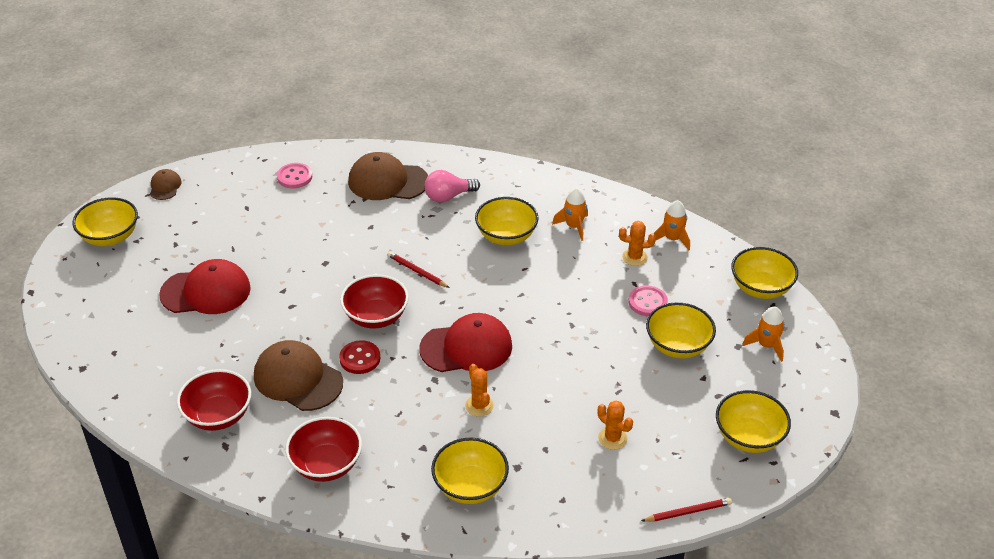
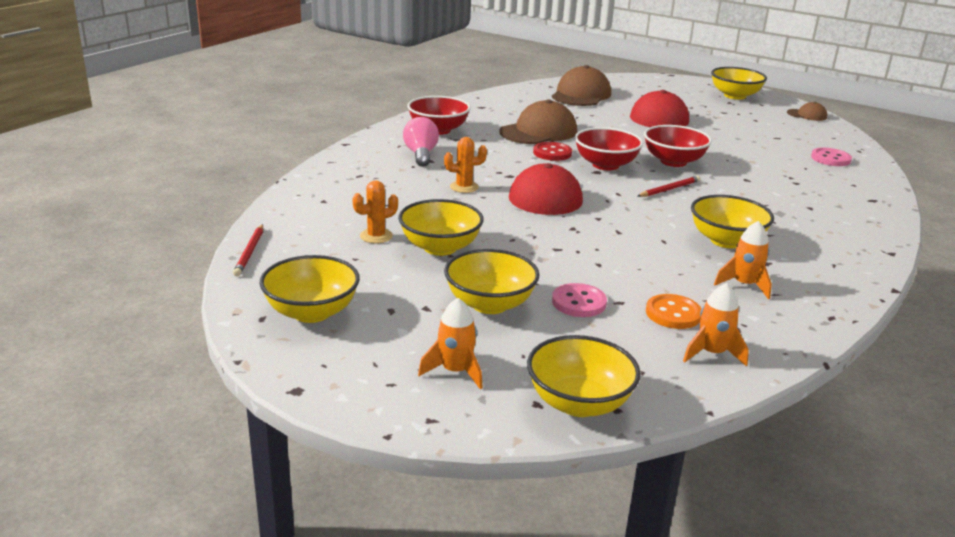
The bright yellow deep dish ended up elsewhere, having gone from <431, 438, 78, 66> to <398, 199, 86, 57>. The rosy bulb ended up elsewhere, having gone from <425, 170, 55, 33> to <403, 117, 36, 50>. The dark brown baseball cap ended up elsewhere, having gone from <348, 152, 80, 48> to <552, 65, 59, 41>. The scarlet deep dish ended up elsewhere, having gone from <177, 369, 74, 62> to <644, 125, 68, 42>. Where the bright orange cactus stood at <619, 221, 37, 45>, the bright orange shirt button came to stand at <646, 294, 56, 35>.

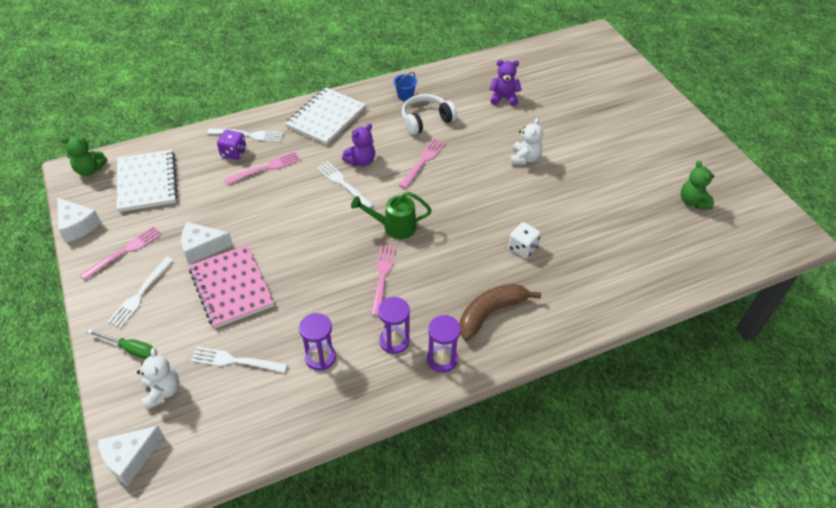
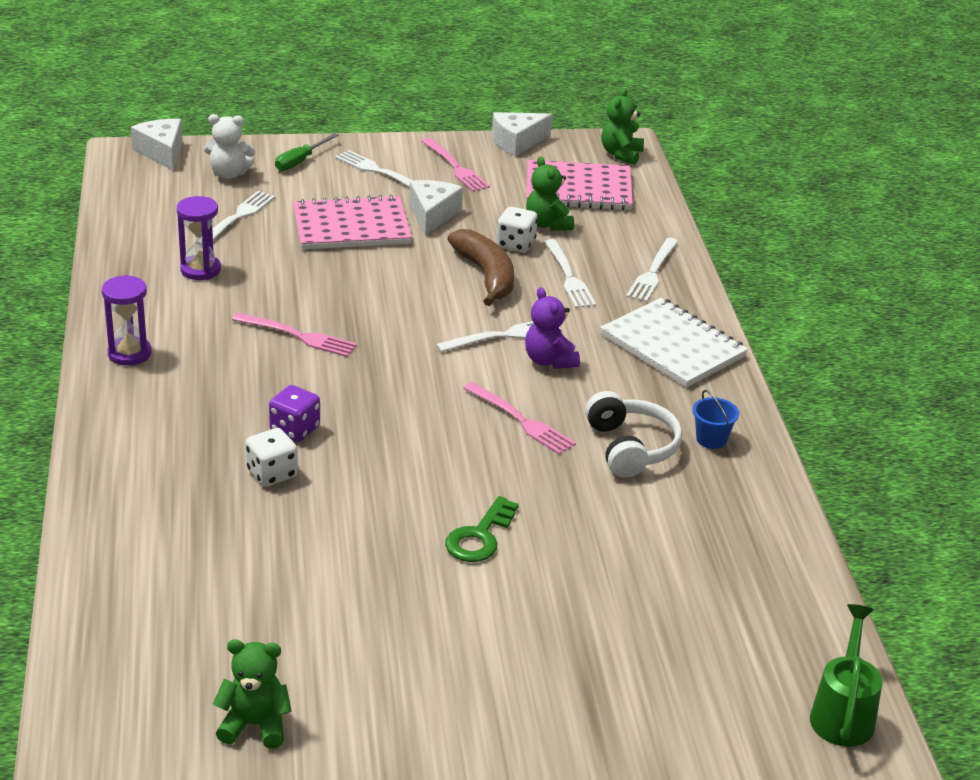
The purple game die ended up elsewhere, having gone from <217, 130, 29, 30> to <269, 385, 51, 57>. Where the pure white teddy bear stood at <510, 118, 33, 47>, the green door key came to stand at <445, 496, 74, 66>. The dark brown toy banana ended up elsewhere, having gone from <459, 284, 82, 57> to <448, 229, 66, 77>. The second view gained the pure white game die at <497, 207, 41, 45>. The second view gained the green teddy bear at <526, 156, 48, 75>. What was the pure white exercise book at <117, 150, 61, 62> turned into the rosy exercise book at <527, 160, 106, 51>. What was the rosy dinner fork at <224, 152, 77, 33> turned into the pure white dinner fork at <545, 239, 51, 69>. The green watering pot ended up elsewhere, having gone from <351, 192, 81, 47> to <810, 604, 72, 143>. The second view lost the purple sand timer at <378, 297, 32, 57>. The second view lost the purple teddy bear at <489, 60, 33, 46>.

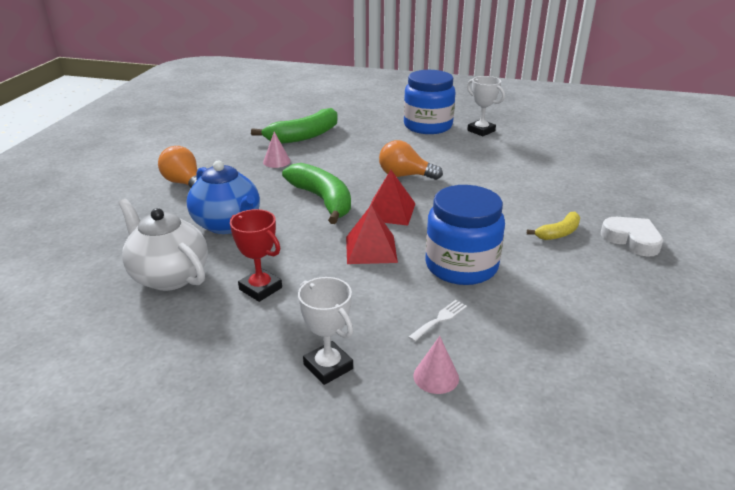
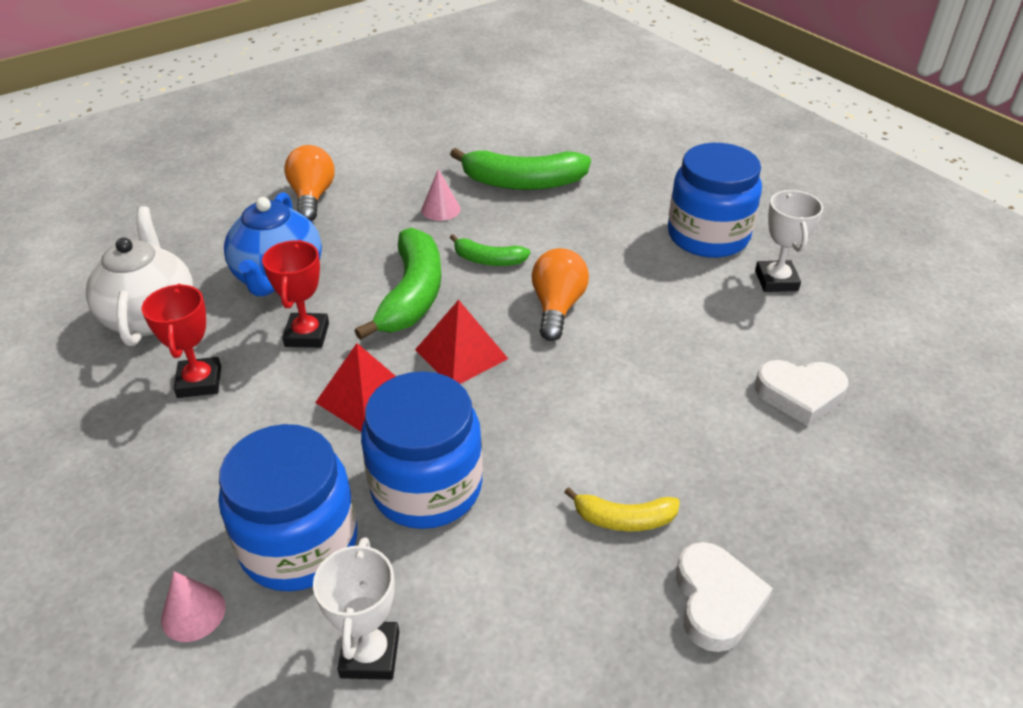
Where the pure white dinner fork stood at <409, 300, 58, 42>, the cobalt jar came to stand at <219, 424, 138, 167>. The second view gained the scarlet award cup at <262, 240, 67, 108>. The pure white award cup ended up elsewhere, having gone from <298, 277, 55, 108> to <313, 537, 86, 143>. The second view gained the green toy banana at <450, 234, 80, 32>. The bright orange bulb at <379, 140, 64, 40> ended up facing another way, 45 degrees clockwise from before. The second view gained the pure white heart at <755, 360, 93, 66>.

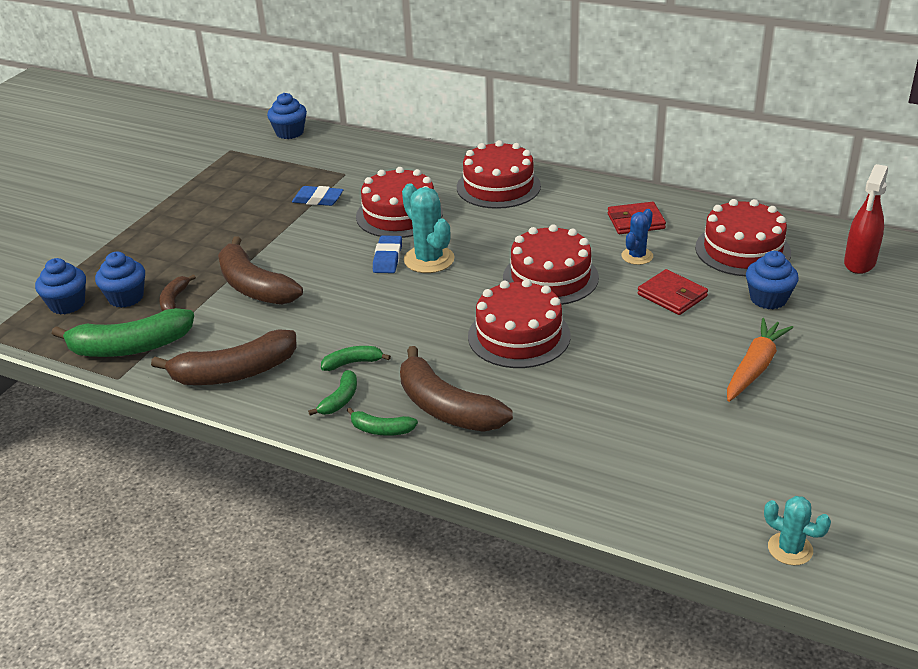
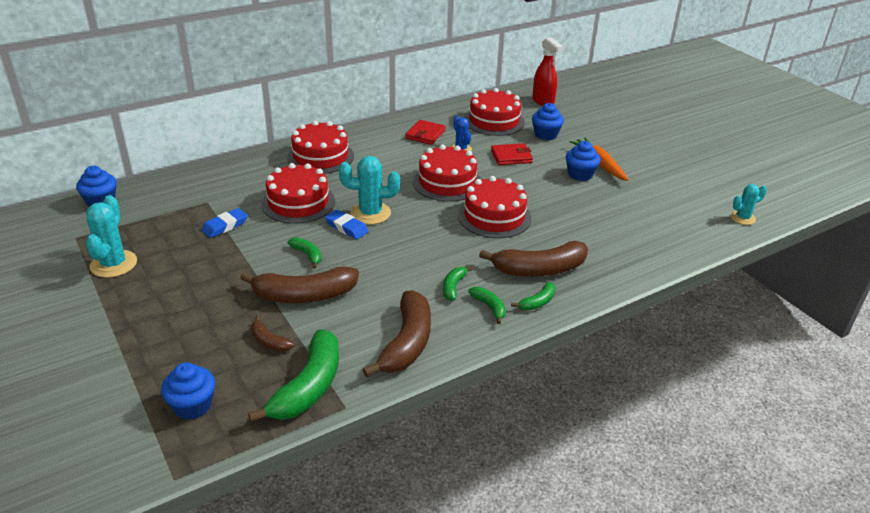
The second view gained the teal cactus at <86, 195, 51, 83>. The second view gained the green toy banana at <288, 237, 34, 31>. The cobalt fairy cake ended up elsewhere, having gone from <95, 252, 50, 56> to <566, 141, 35, 40>.

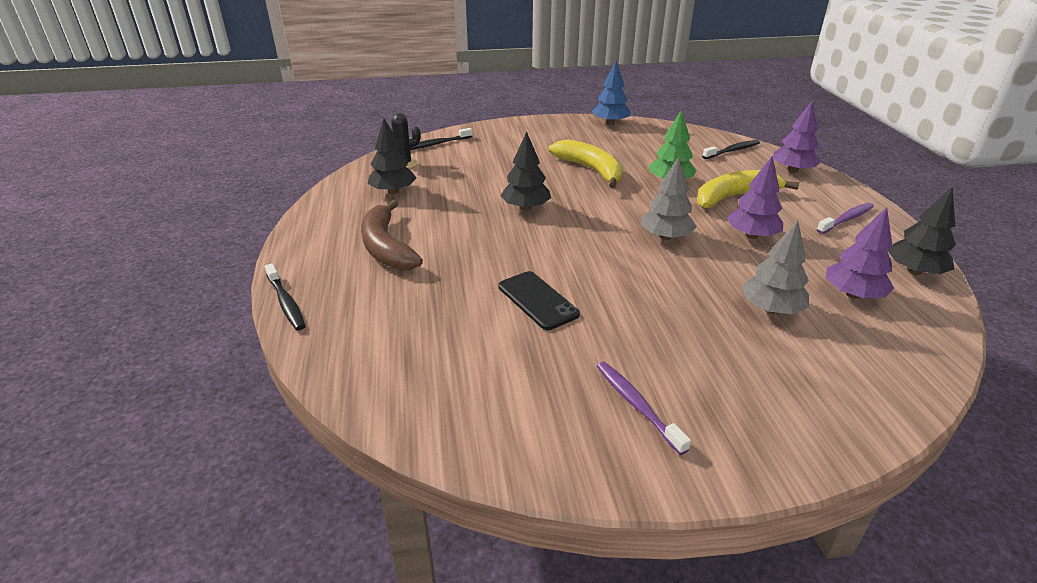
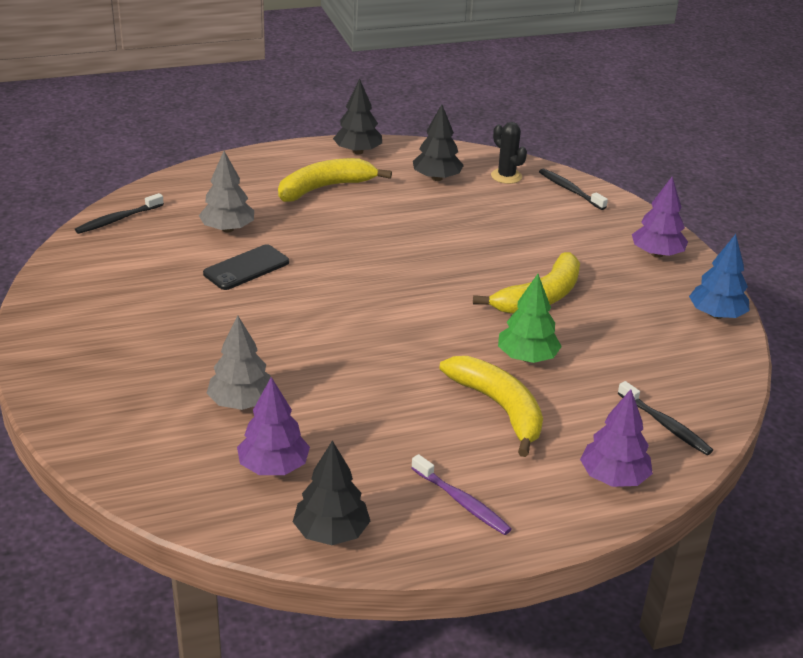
The jet-black dental brush ended up elsewhere, having gone from <265, 263, 40, 67> to <75, 193, 89, 41>. The grey fir tree ended up elsewhere, having gone from <641, 157, 56, 83> to <199, 151, 55, 81>. What was the dark brown toy banana at <361, 200, 62, 70> turned into the bright yellow toy banana at <278, 158, 114, 44>. The jet-black fir tree ended up elsewhere, having gone from <500, 131, 51, 80> to <333, 79, 49, 75>. The purple fir tree ended up elsewhere, having gone from <727, 156, 56, 83> to <632, 177, 56, 81>. The second view lost the purple dental brush at <597, 362, 94, 93>.

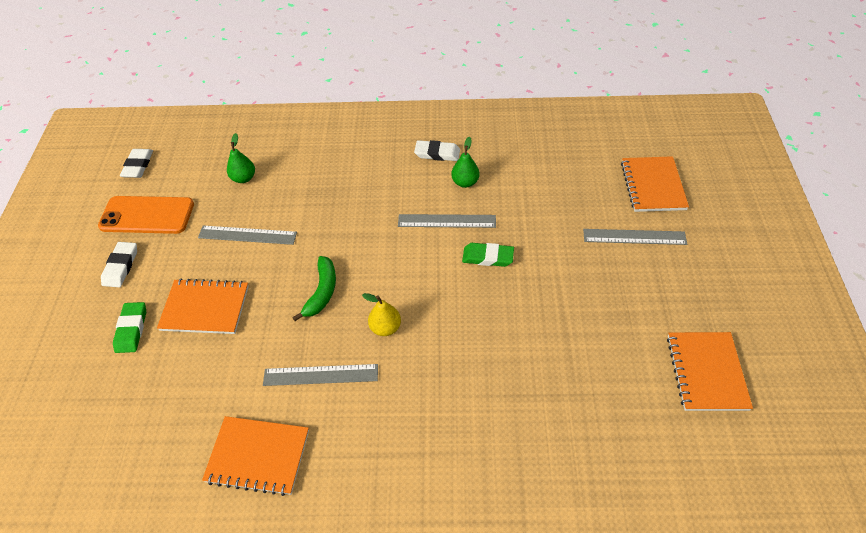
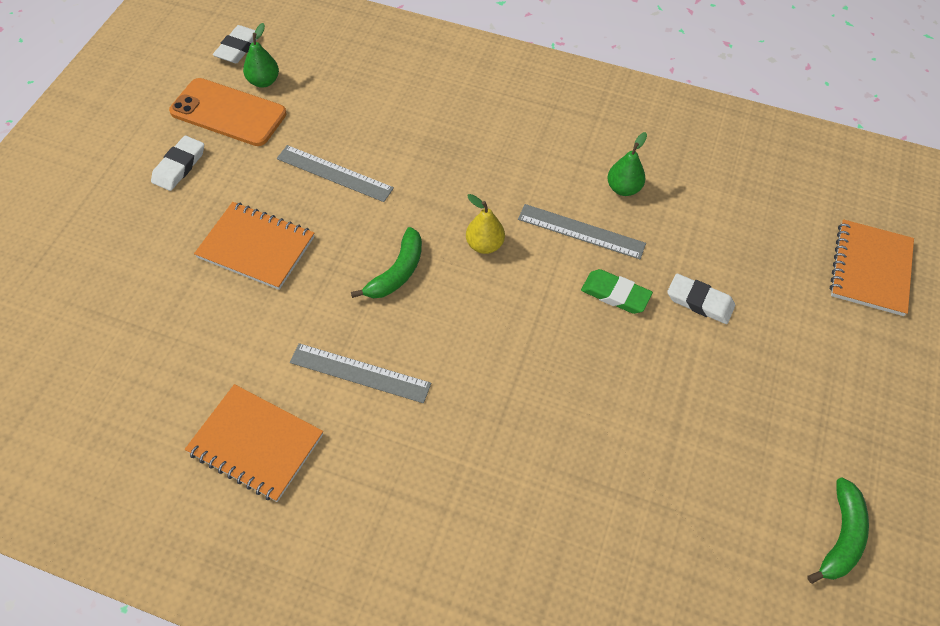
The green toy pear ended up elsewhere, having gone from <227, 133, 28, 50> to <243, 23, 36, 65>. The bright yellow toy pear ended up elsewhere, having gone from <362, 293, 39, 43> to <466, 194, 39, 60>. The pure white gum eraser ended up elsewhere, having gone from <414, 140, 46, 21> to <667, 274, 68, 50>. Where the bright orange exercise book stood at <667, 332, 86, 79>, the green toy banana came to stand at <807, 477, 62, 107>. The second view lost the green gum eraser at <113, 302, 33, 51>. The second view lost the grey measuring stick at <583, 229, 104, 16>.

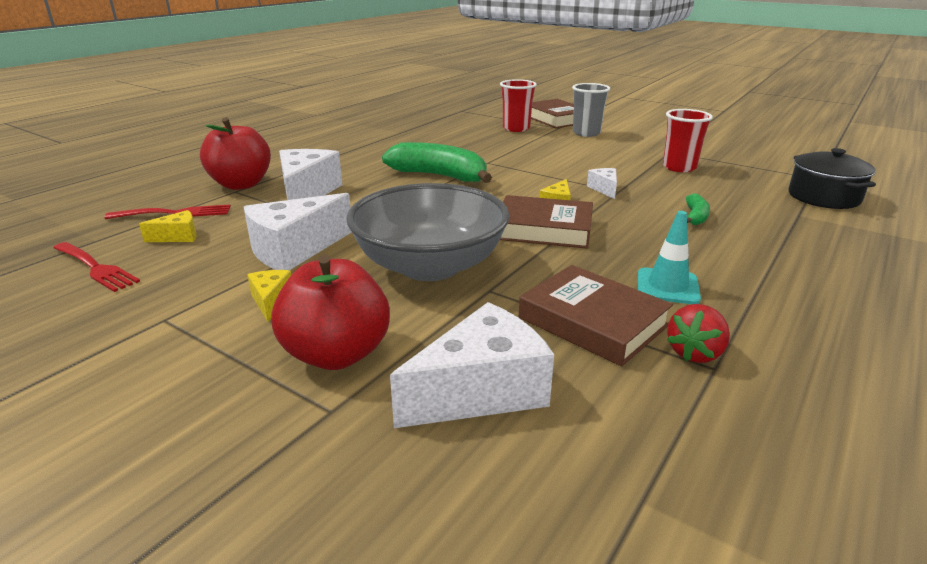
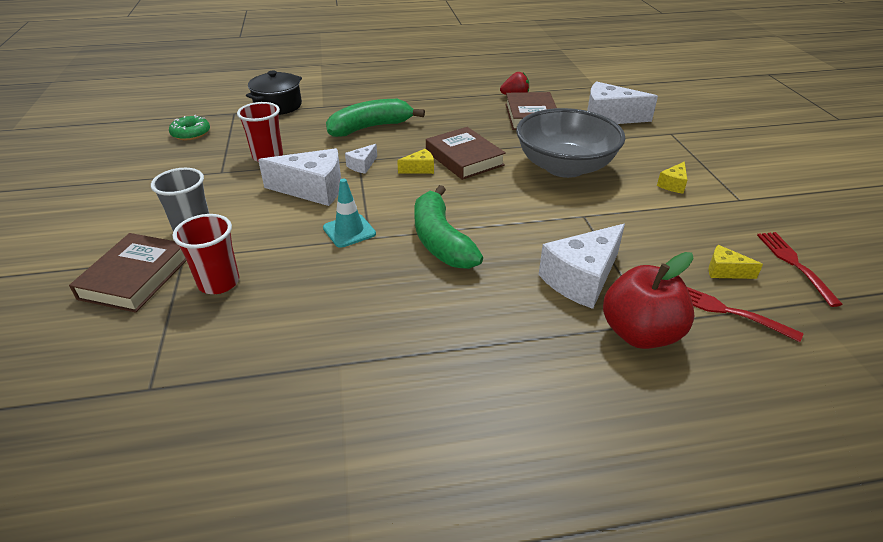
The second view gained the green doughnut at <169, 115, 41, 25>. The pure white piece of cheese ended up elsewhere, having gone from <244, 193, 108, 77> to <258, 148, 83, 58>. The teal road cone ended up elsewhere, having gone from <638, 211, 63, 93> to <323, 178, 53, 70>. The size of the green toy banana at <686, 194, 24, 31> changed by a factor of 2.13. The second view lost the scarlet toy apple at <271, 254, 119, 116>.

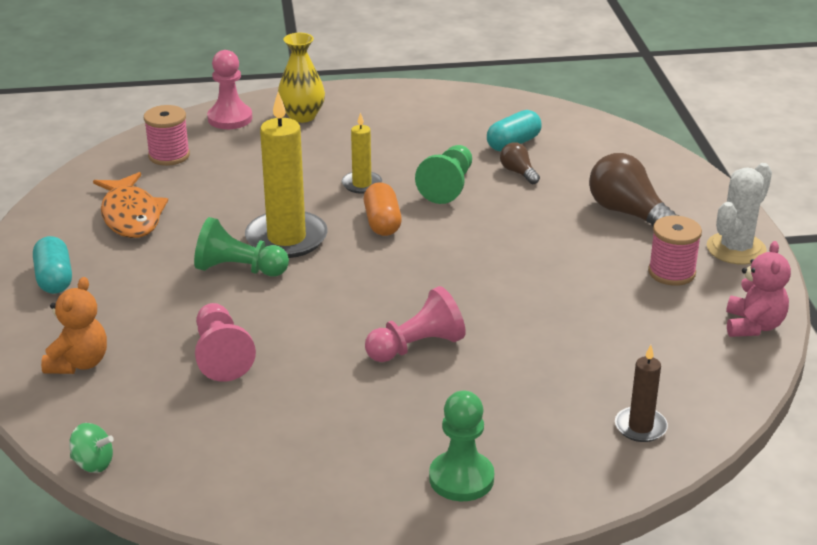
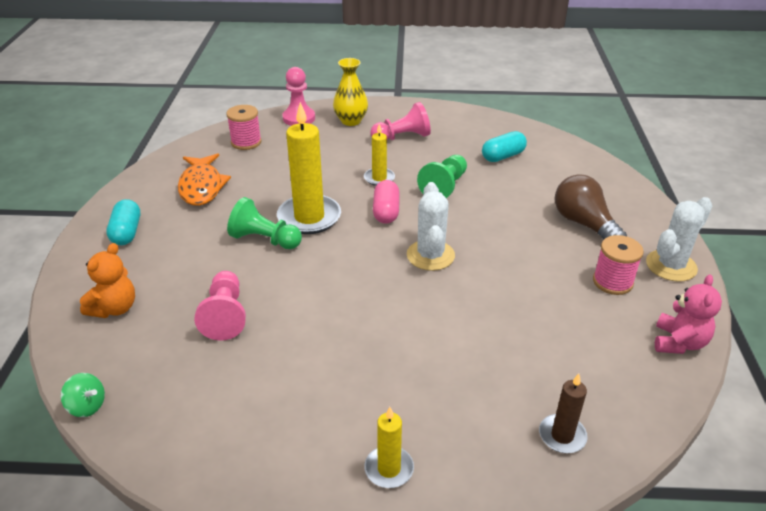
Where the green game pawn stood at <429, 391, 65, 110>, the bright yellow candle came to stand at <364, 407, 50, 81>. The rosy game pawn ended up elsewhere, having gone from <365, 286, 100, 76> to <370, 102, 61, 38>. What was the bright orange capsule at <364, 182, 38, 54> turned into the rosy capsule at <373, 180, 27, 44>. The second view gained the pure white cactus at <407, 182, 48, 89>. The second view lost the dark brown bulb at <500, 142, 40, 42>.

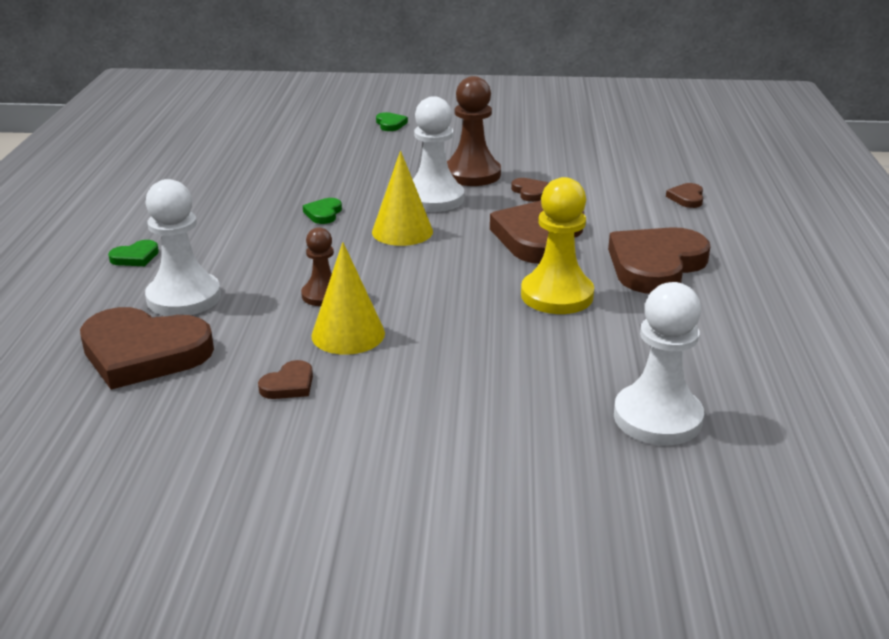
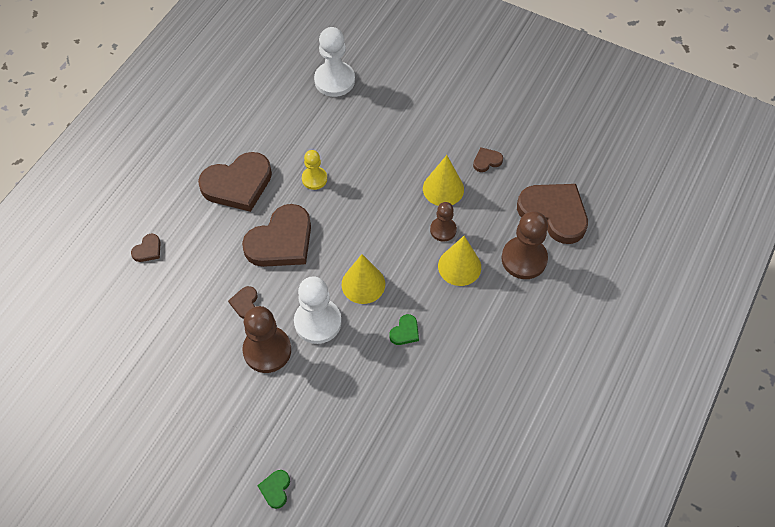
The size of the bright yellow game pawn at <521, 177, 73, 137> changed by a factor of 0.59. The second view gained the bright yellow solid cone at <438, 236, 43, 50>. What was the pure white game pawn at <145, 179, 76, 137> turned into the dark brown game pawn at <501, 211, 47, 68>. The second view lost the green heart at <108, 240, 51, 26>.

